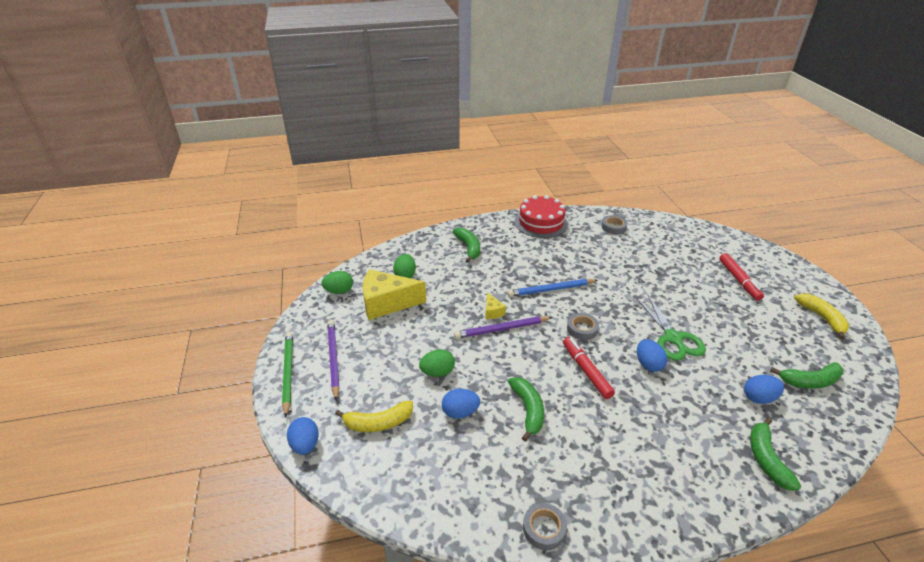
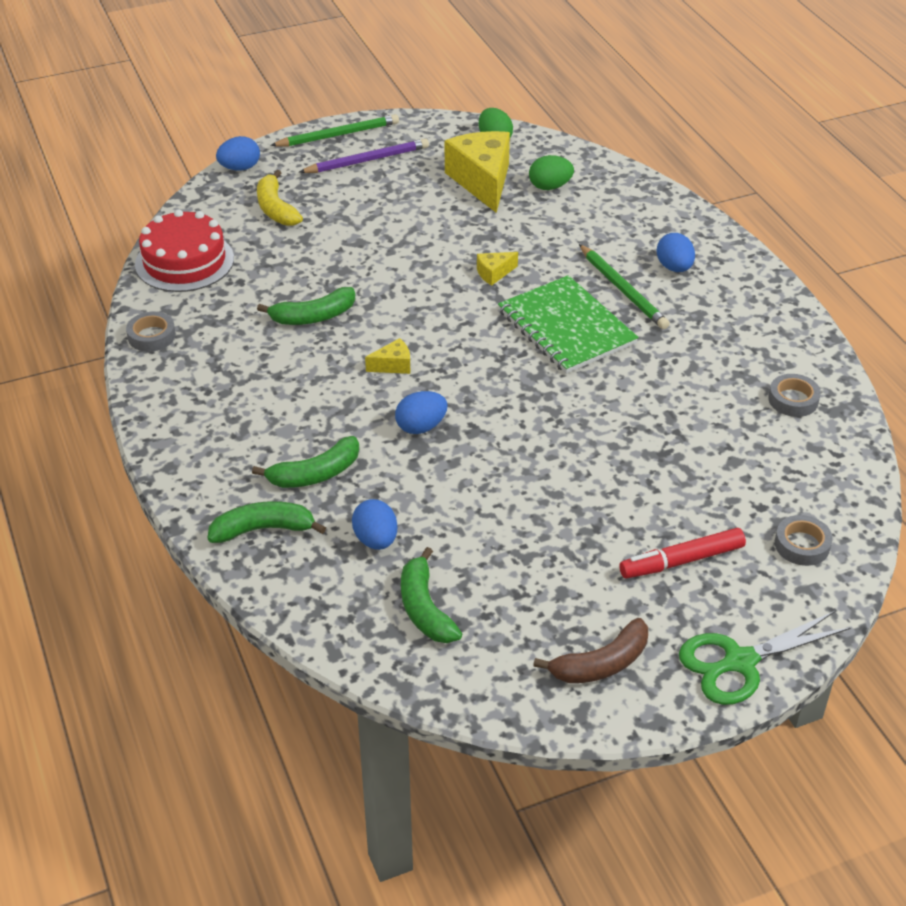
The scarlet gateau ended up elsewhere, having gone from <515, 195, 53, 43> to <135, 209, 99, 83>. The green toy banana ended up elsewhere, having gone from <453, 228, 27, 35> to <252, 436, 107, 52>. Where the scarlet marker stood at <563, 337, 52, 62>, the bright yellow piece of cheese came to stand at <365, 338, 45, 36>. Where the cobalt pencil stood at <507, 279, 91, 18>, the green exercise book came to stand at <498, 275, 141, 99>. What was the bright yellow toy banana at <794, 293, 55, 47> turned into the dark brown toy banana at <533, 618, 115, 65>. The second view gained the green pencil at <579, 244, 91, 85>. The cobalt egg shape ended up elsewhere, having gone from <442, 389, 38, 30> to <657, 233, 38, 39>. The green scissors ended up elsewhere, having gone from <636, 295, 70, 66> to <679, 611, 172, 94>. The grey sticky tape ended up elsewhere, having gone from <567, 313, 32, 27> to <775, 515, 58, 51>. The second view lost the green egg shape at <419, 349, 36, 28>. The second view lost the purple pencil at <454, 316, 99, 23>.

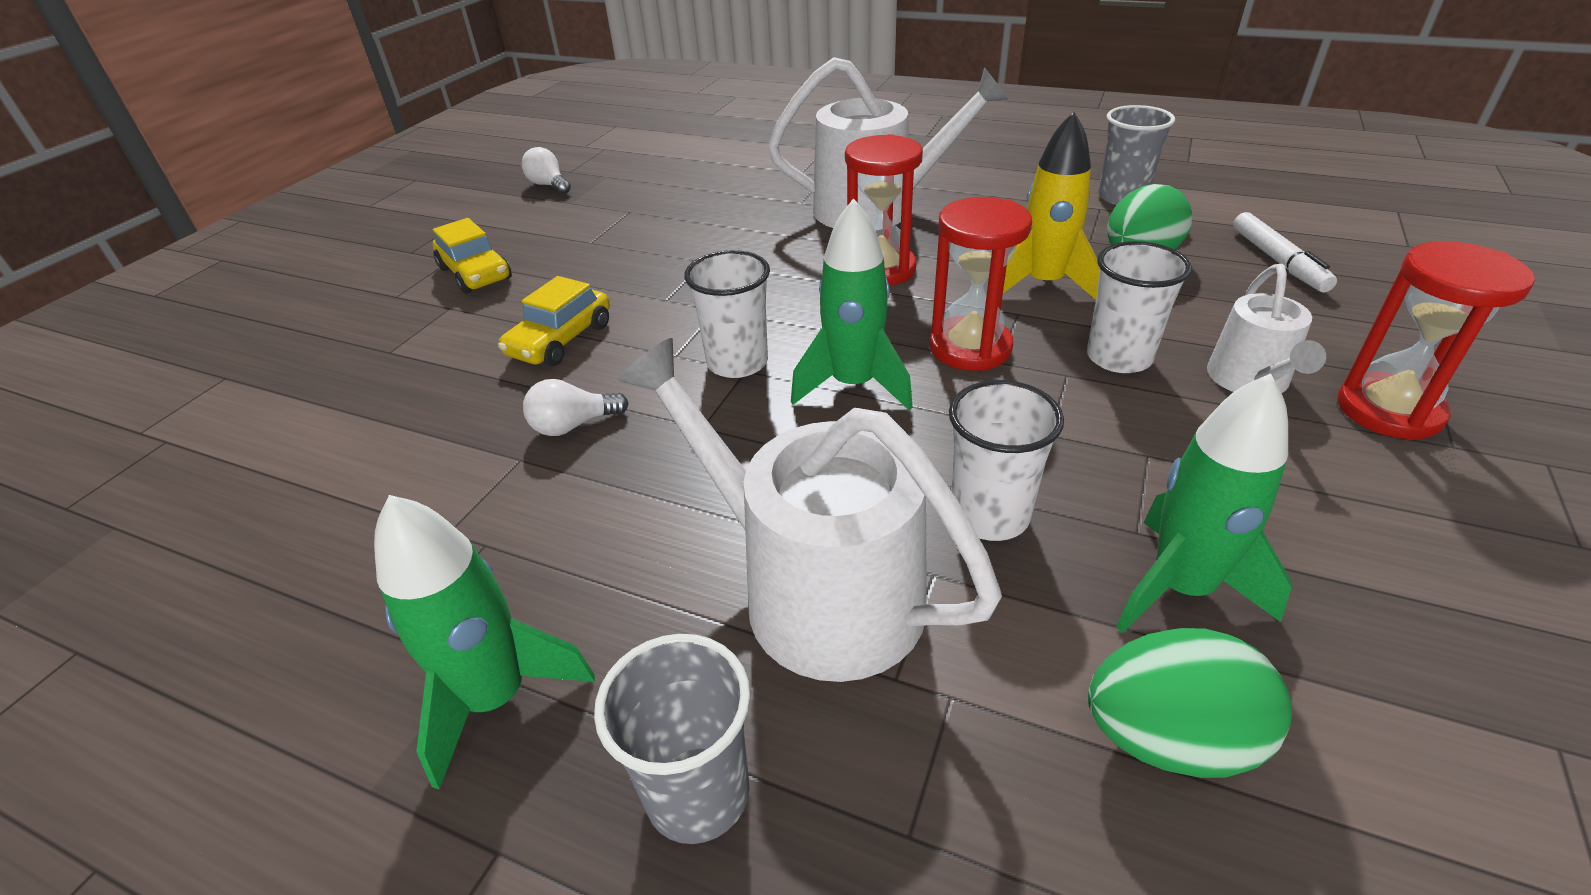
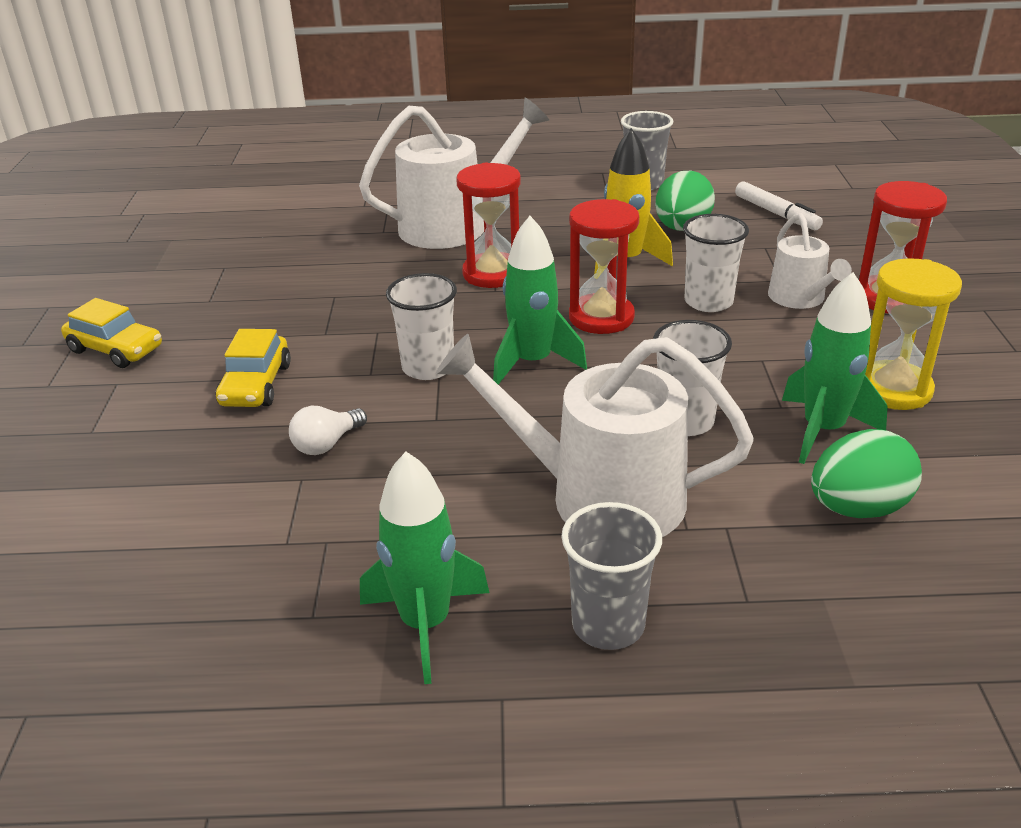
The second view gained the bright yellow sand timer at <865, 258, 97, 152>. The second view lost the pure white bulb at <521, 147, 50, 47>.

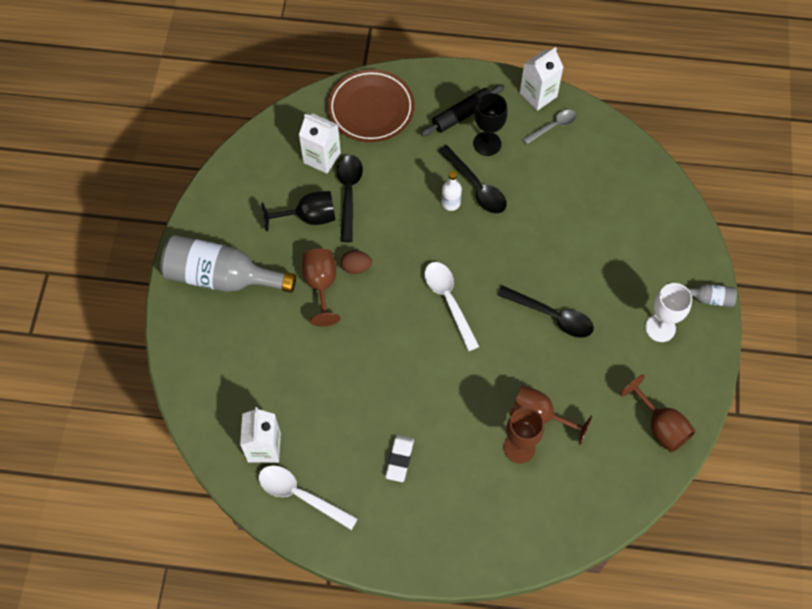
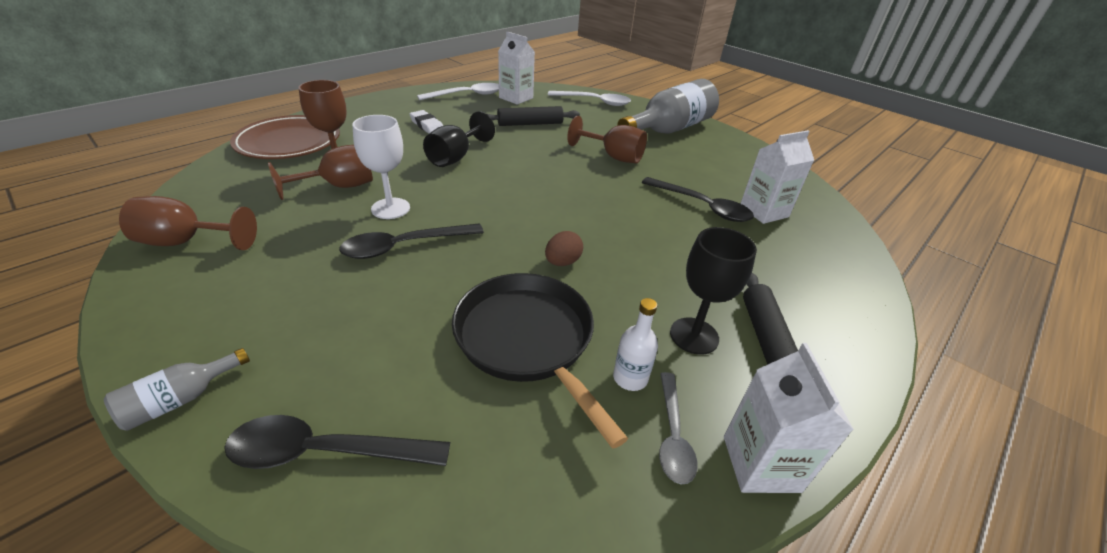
The jet-black spoon ended up elsewhere, having gone from <438, 145, 69, 69> to <224, 415, 226, 54>. The dark brown flat dish ended up elsewhere, having gone from <328, 69, 87, 73> to <230, 115, 110, 44>. The pure white goblet ended up elsewhere, having gone from <645, 283, 47, 59> to <352, 115, 58, 104>. The jet-black goblet ended up elsewhere, having gone from <261, 191, 74, 40> to <423, 111, 72, 56>. The second view gained the jet-black frying pan at <452, 273, 176, 176>. The second view gained the jet-black pastry roller at <487, 106, 93, 20>. The dark brown egg shape ended up elsewhere, having gone from <341, 250, 31, 24> to <545, 231, 38, 35>. The pure white spoon ended up elsewhere, having gone from <424, 262, 56, 89> to <548, 91, 83, 15>. The pure white flask ended up elsewhere, having gone from <442, 171, 20, 40> to <613, 298, 45, 93>.

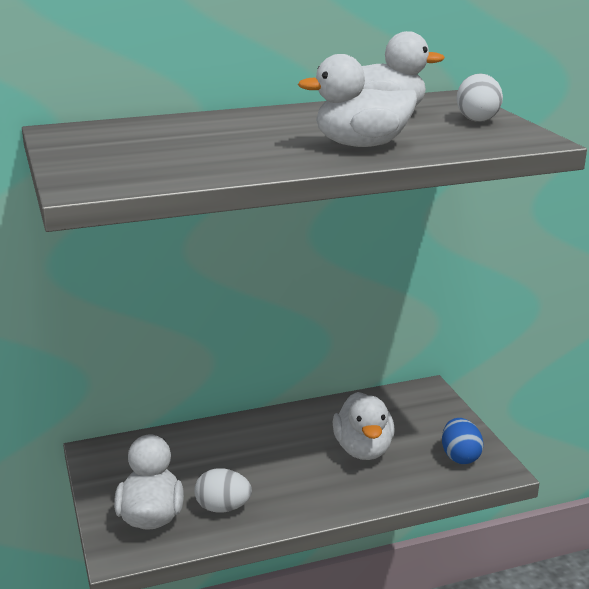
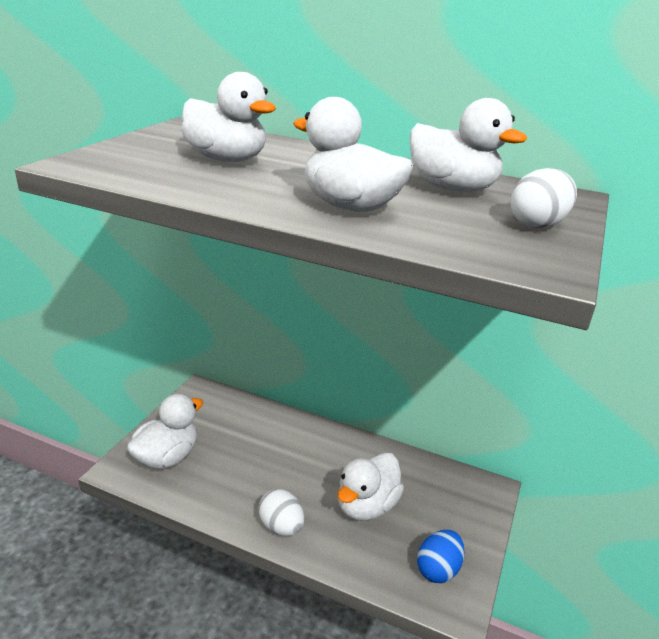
The second view gained the pure white duck at <181, 72, 95, 90>. The pure white egg shape ended up elsewhere, having gone from <194, 468, 58, 45> to <258, 489, 46, 47>.

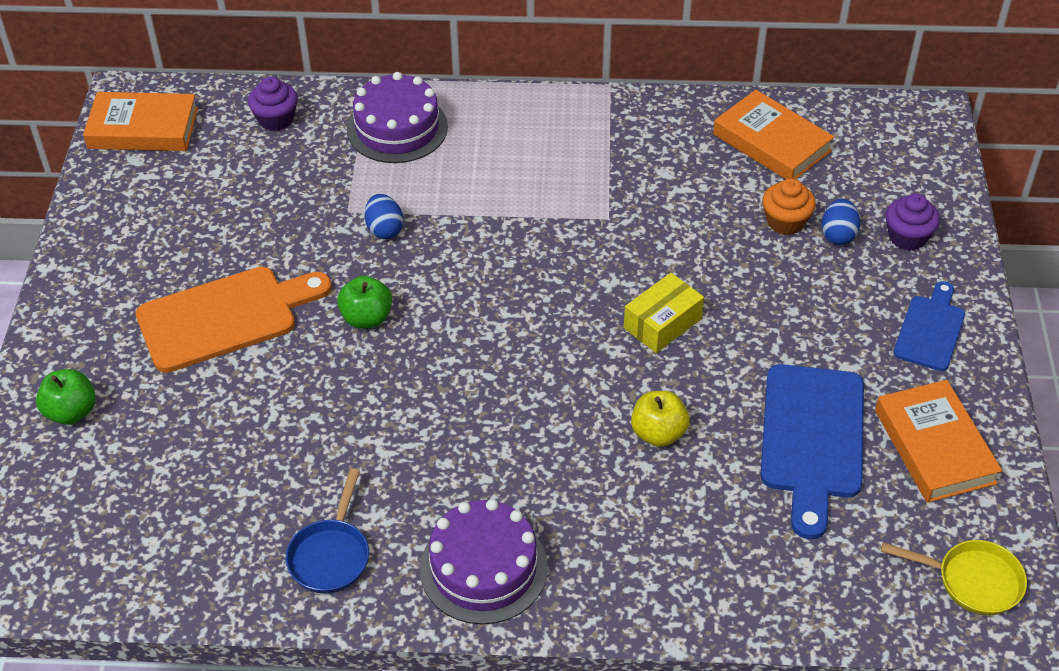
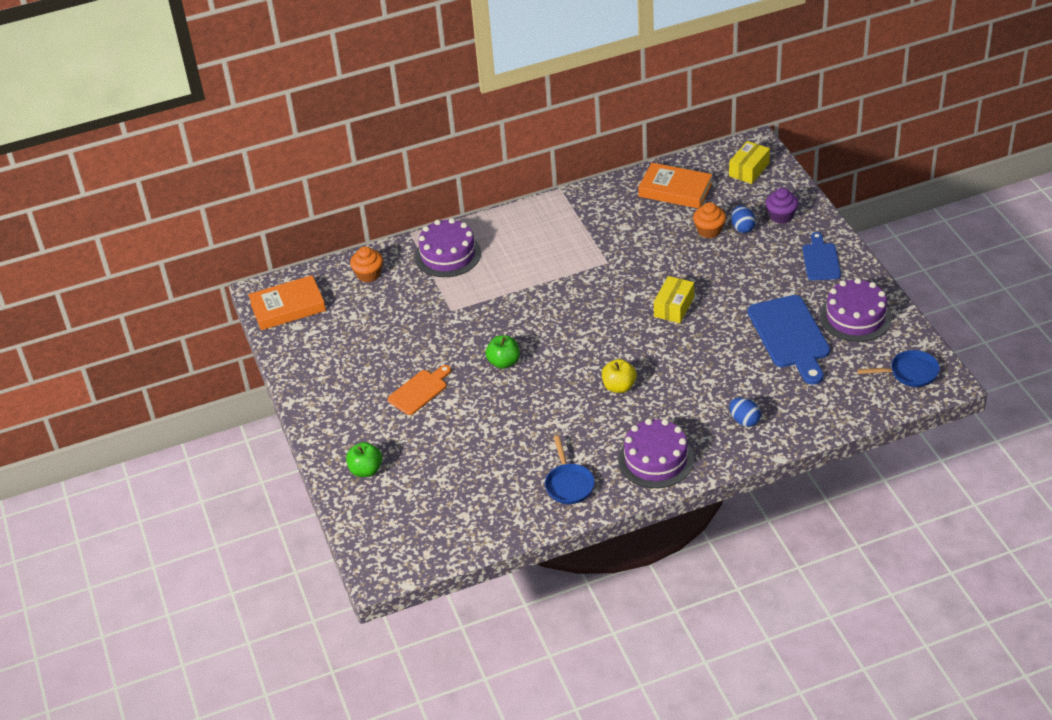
What was the purple fairy cake at <248, 77, 50, 54> turned into the bright orange fairy cake at <350, 246, 33, 36>. The size of the bright orange chopping board at <136, 267, 196, 106> changed by a factor of 0.59. The bright yellow toy apple ended up elsewhere, having gone from <631, 391, 59, 56> to <602, 359, 35, 34>. The second view gained the bright yellow box at <729, 141, 41, 43>. The cobalt egg shape ended up elsewhere, having gone from <365, 194, 39, 45> to <729, 398, 32, 29>. Where the bright orange book stood at <875, 380, 127, 123>, the purple gateau came to stand at <820, 278, 72, 64>. What was the bright yellow frying pan at <881, 540, 146, 75> turned into the cobalt frying pan at <857, 350, 83, 37>.

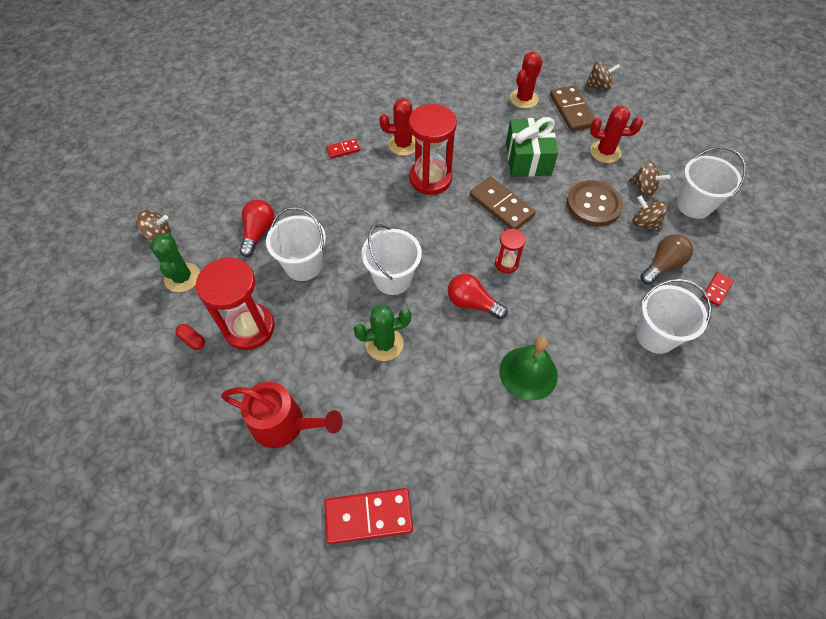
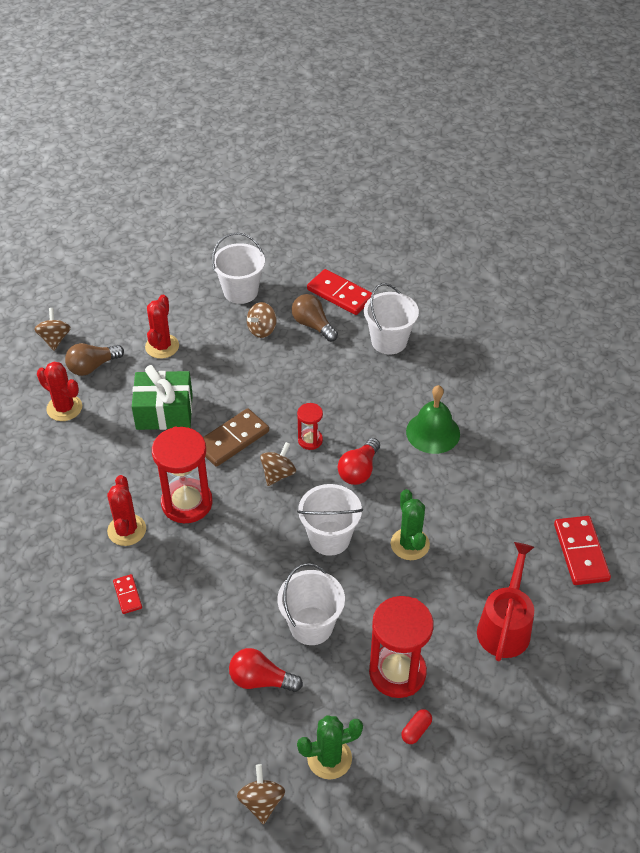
Where the dark brown domino piece stood at <550, 85, 46, 46>, the dark brown bulb came to stand at <65, 343, 59, 33>. The dark brown toy top ended up elsewhere, having gone from <629, 161, 41, 35> to <260, 442, 36, 44>. The size of the scarlet domino piece at <702, 272, 32, 34> changed by a factor of 1.90. The second view lost the dark brown shirt button at <567, 180, 56, 46>.

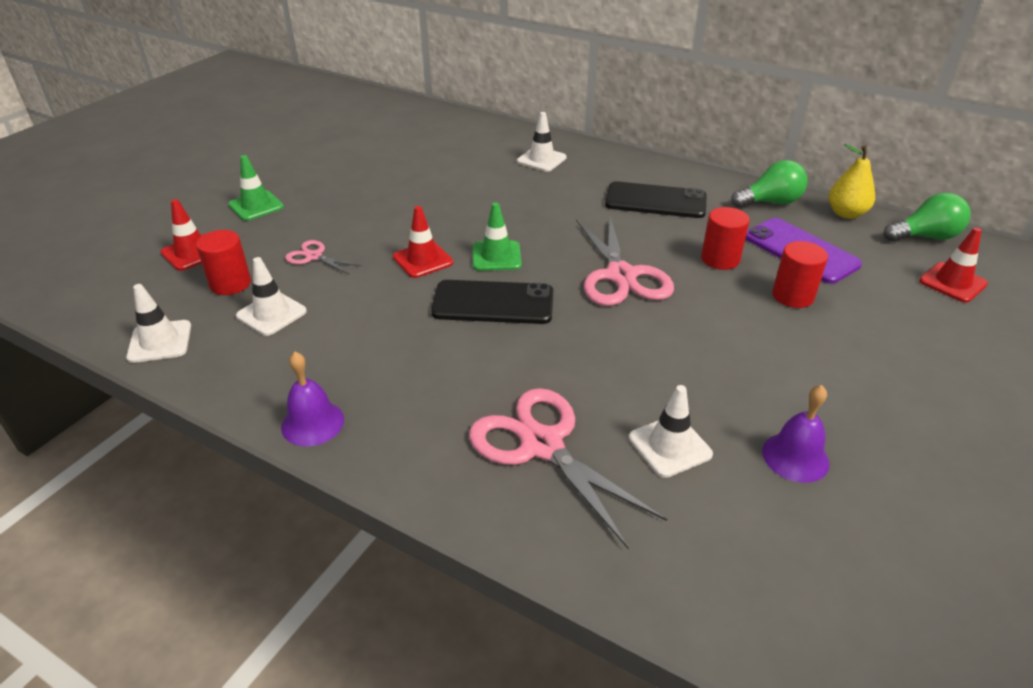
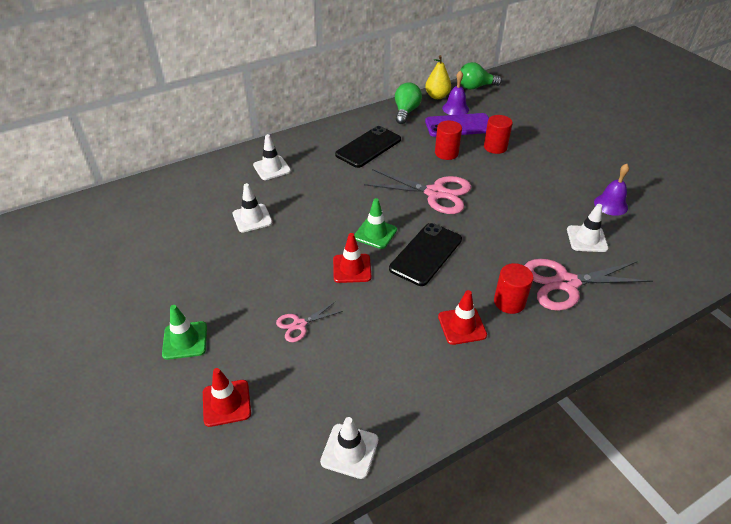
The pure white road cone ended up elsewhere, having gone from <236, 257, 71, 79> to <233, 183, 39, 50>. The scarlet road cone ended up elsewhere, having gone from <919, 227, 69, 75> to <438, 290, 49, 55>. The purple school bell ended up elsewhere, having gone from <281, 352, 63, 95> to <442, 70, 27, 45>. The green bulb at <884, 193, 87, 48> ended up facing another way, 120 degrees counterclockwise from before. The scarlet solid cylinder ended up elsewhere, having gone from <196, 230, 55, 65> to <494, 263, 39, 51>.

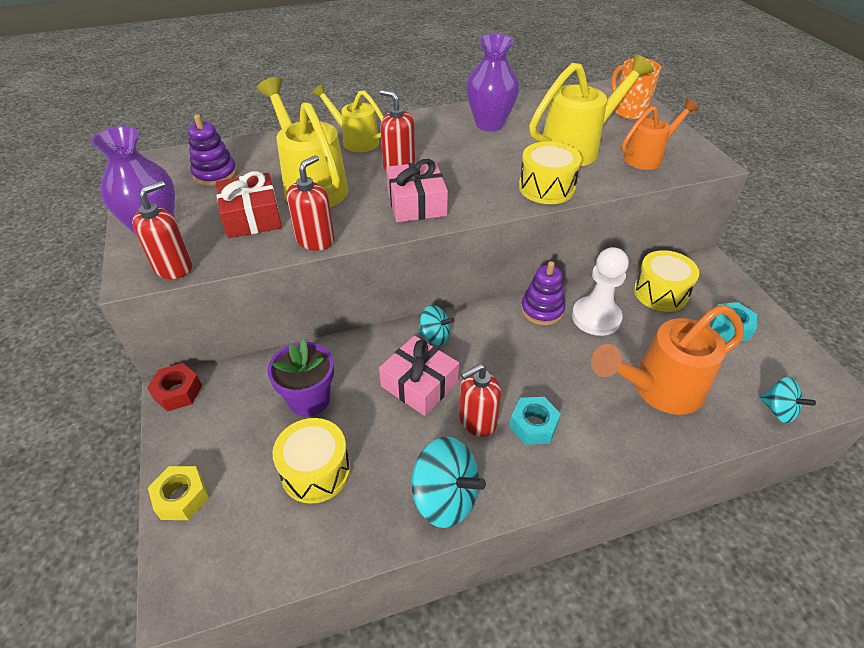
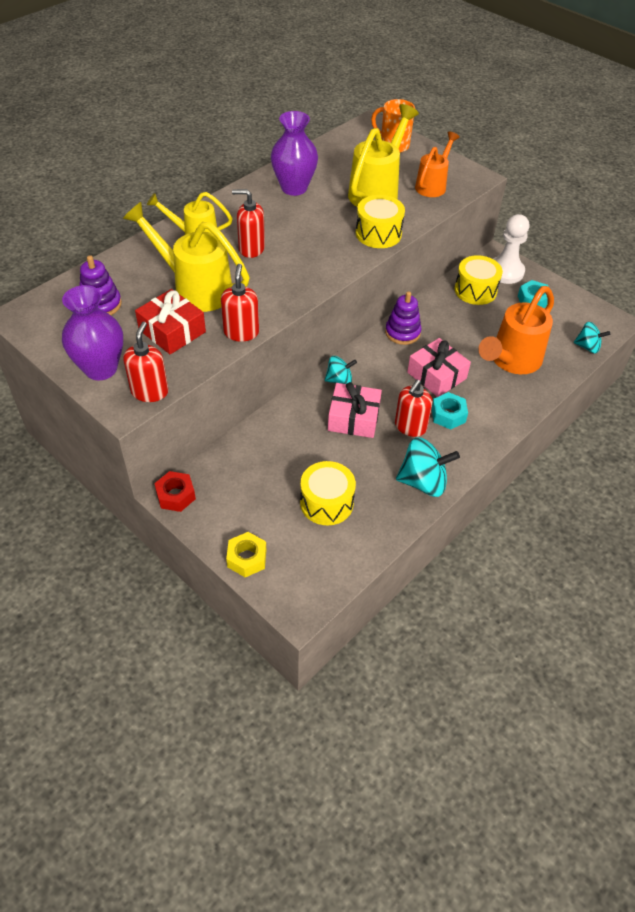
The rosy gift ended up elsewhere, having gone from <386, 159, 62, 63> to <407, 338, 64, 59>. The pure white game pawn ended up elsewhere, having gone from <572, 247, 57, 89> to <493, 214, 36, 70>. The second view lost the purple potted plant at <267, 339, 67, 78>.

